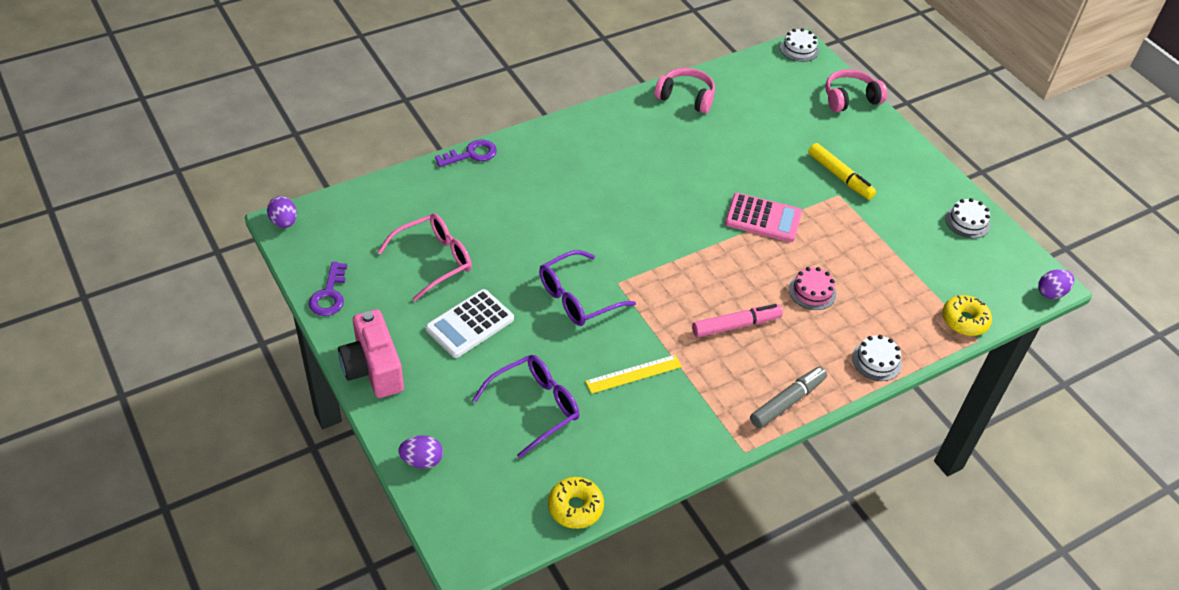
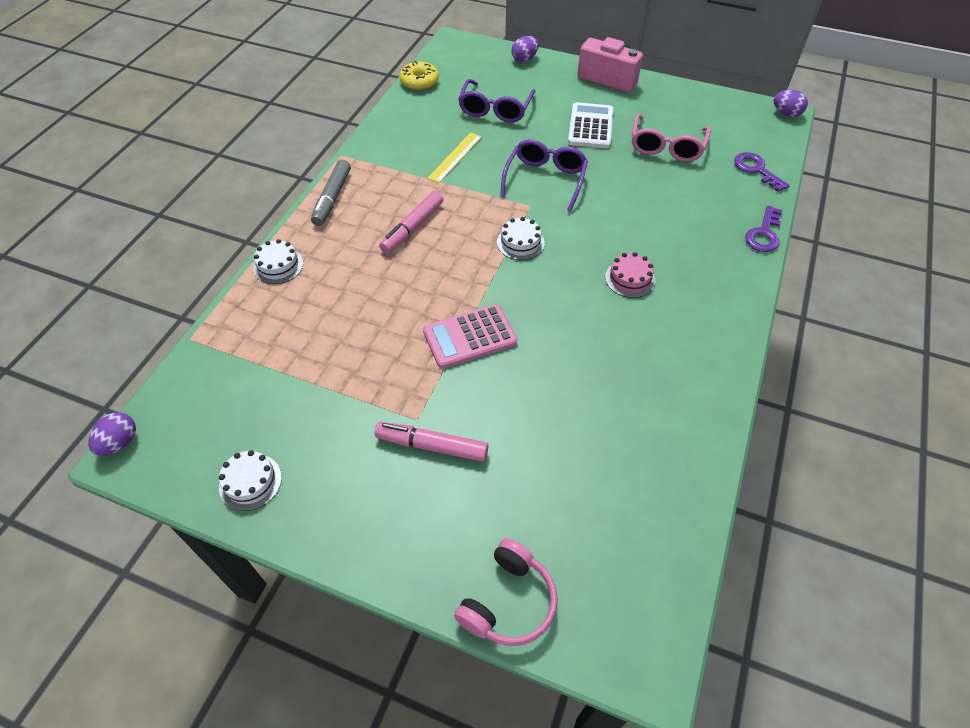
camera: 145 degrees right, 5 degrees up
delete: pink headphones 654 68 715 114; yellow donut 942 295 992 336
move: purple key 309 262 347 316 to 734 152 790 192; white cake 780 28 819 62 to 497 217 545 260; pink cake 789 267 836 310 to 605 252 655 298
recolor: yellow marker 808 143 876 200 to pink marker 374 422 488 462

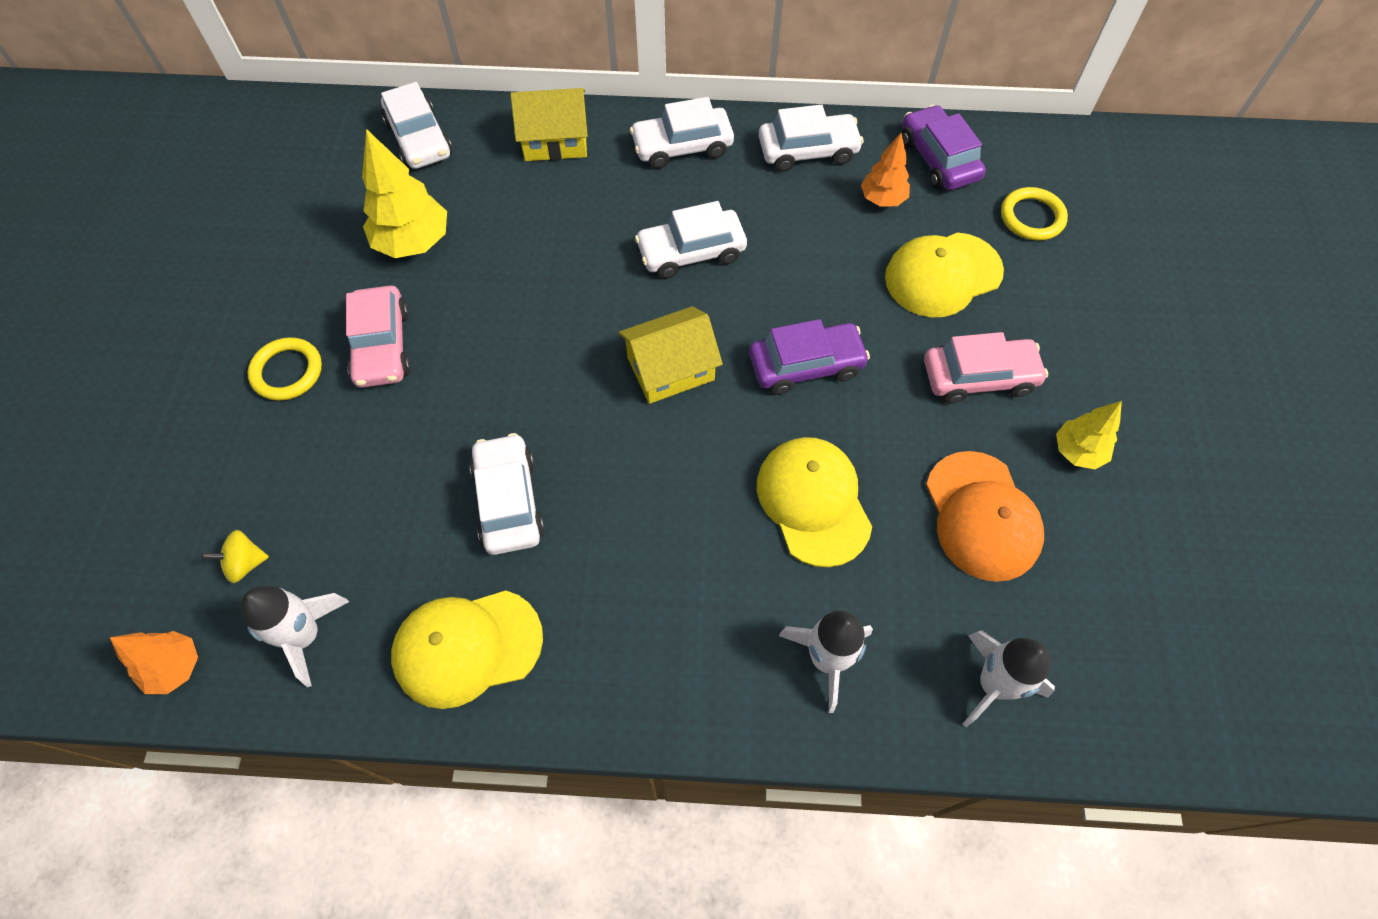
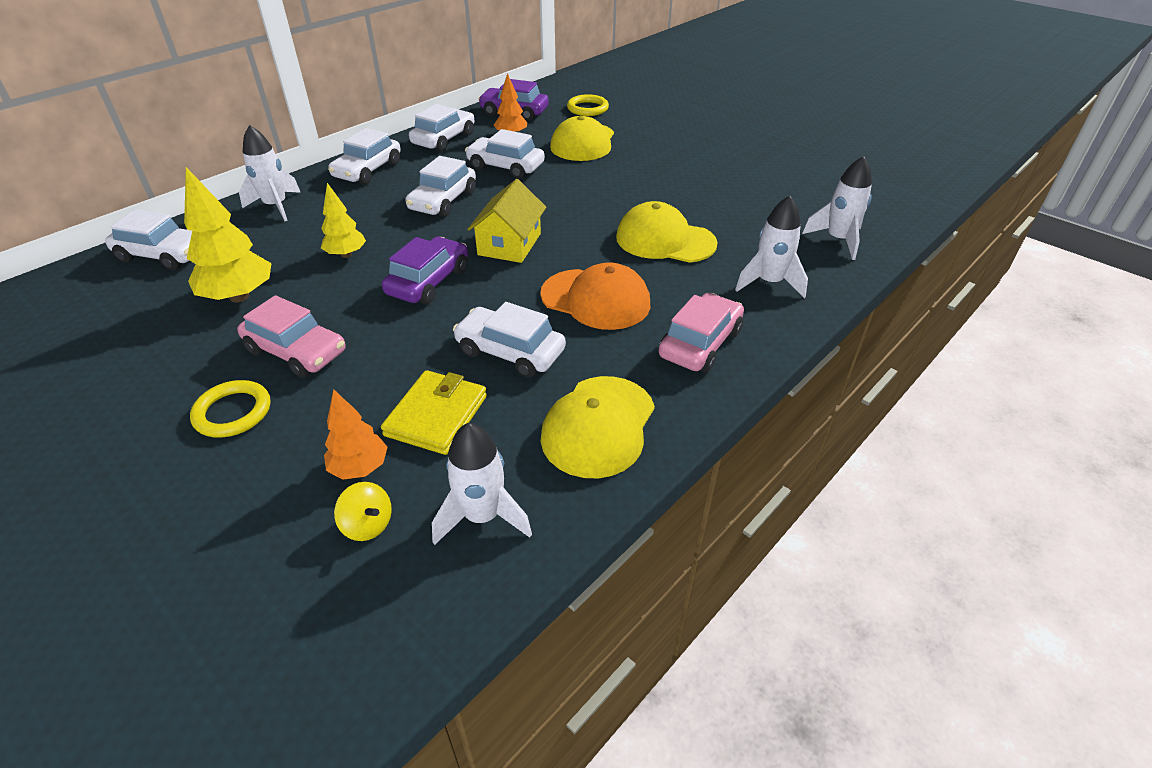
camera: 50 degrees left, 20 degrees down
insert: yellow wallet 381 370 487 455; white car 465 129 545 179
move: orange tree 110 631 198 694 to 324 389 387 480; purple car 749 319 870 395 to 382 237 468 304; pink car 924 332 1048 403 to 659 293 744 372; orange cap 926 451 1044 582 to 540 262 650 330; yellow tree 1056 401 1122 469 to 321 183 366 258
replace: yellow house 510 88 588 161 to white rocket 239 125 301 221
rotate: yellow spinning top 202 530 269 583 = 334 482 392 541 75 degrees counterclockwise

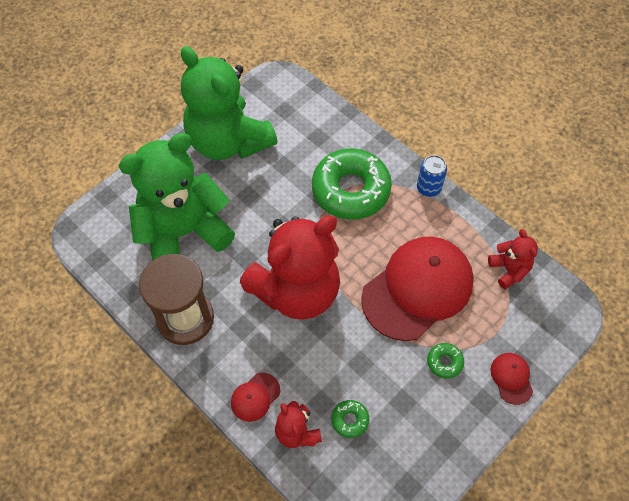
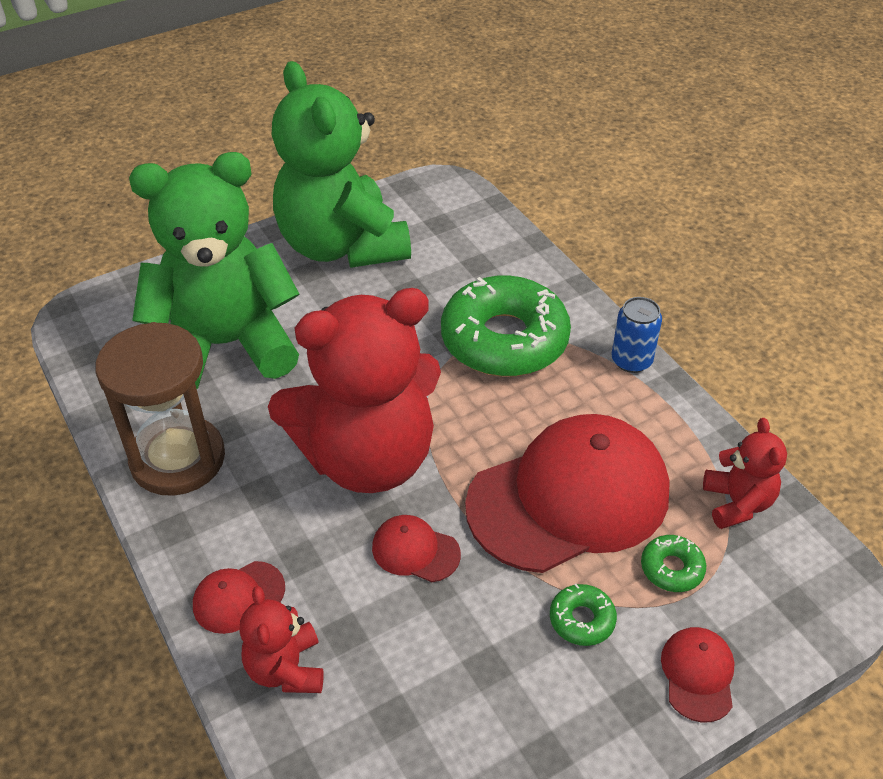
camera: 15 degrees right, 15 degrees down
insert: red cap 372 515 461 582
move: green donut 331 400 369 438 to 641 535 706 592

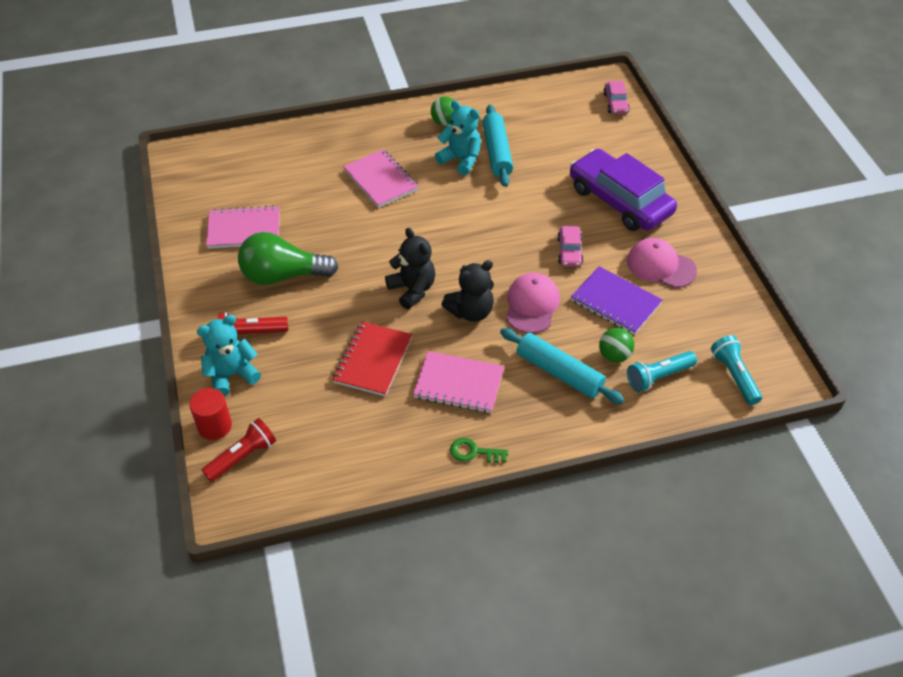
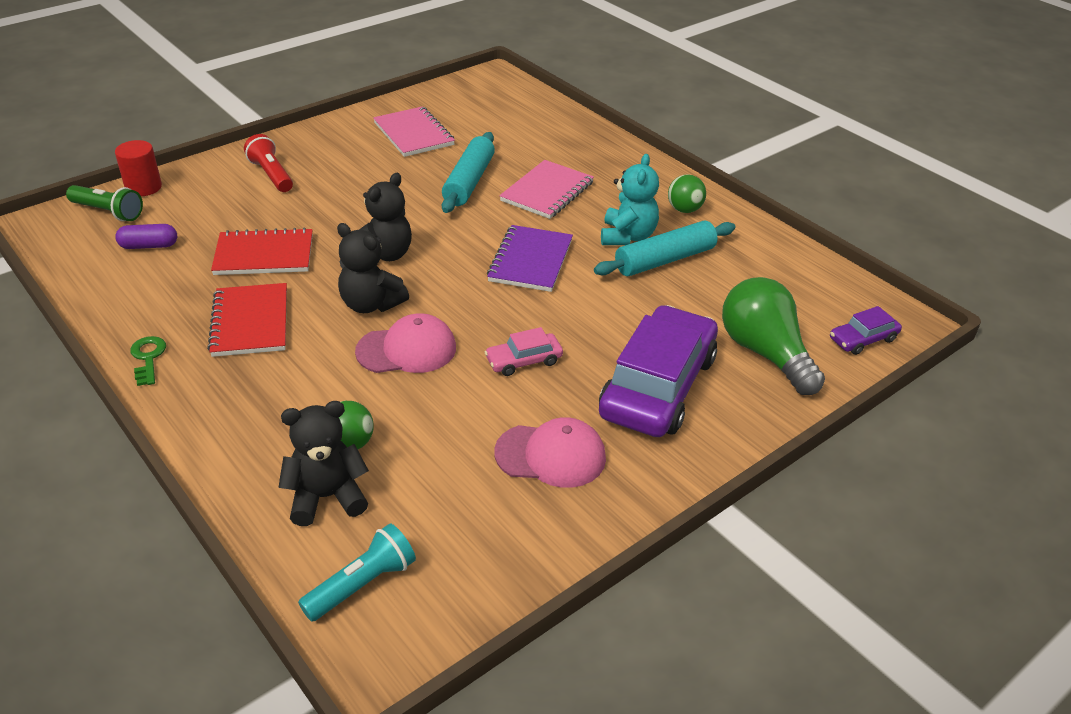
camera: 65 degrees right, 10 degrees down
delete: turquoise teddy bear 197 315 261 396
insert: purple capsule 115 224 177 249
move: green light bulb 238 232 339 285 to 722 277 825 395; turquoise rolling pin 500 328 624 404 to 442 132 495 213; purple notebook 571 266 663 335 to 487 225 573 292
replace: turquoise flashlight 627 351 697 392 to black teddy bear 278 401 369 526
recolor: red flashlight 202 418 276 482 to green flashlight 66 185 143 221; pink notebook 413 351 504 413 to red notebook 207 283 287 357; pink car 603 81 630 114 to purple car 830 306 902 355
rotate: pink cap 627 238 697 288 = 494 417 606 488 90 degrees clockwise

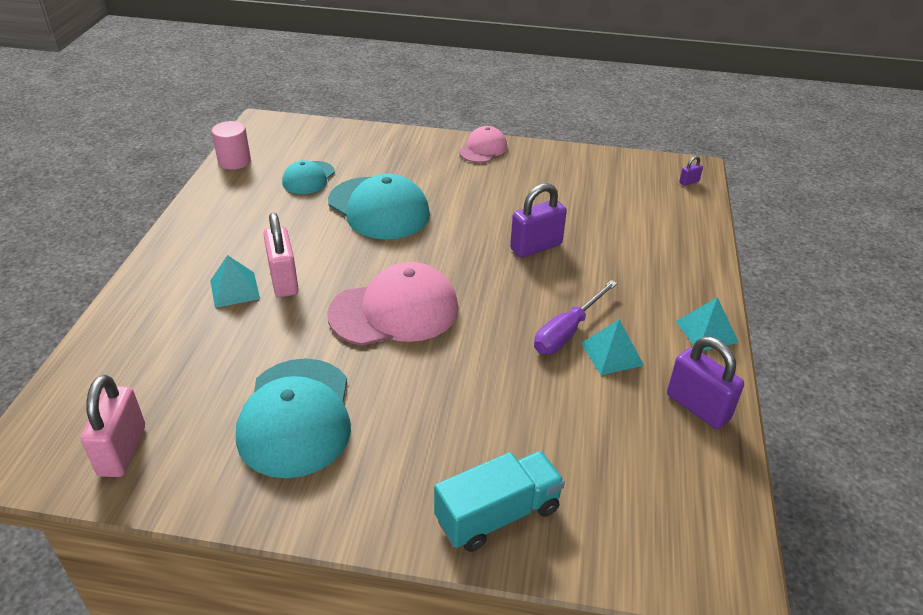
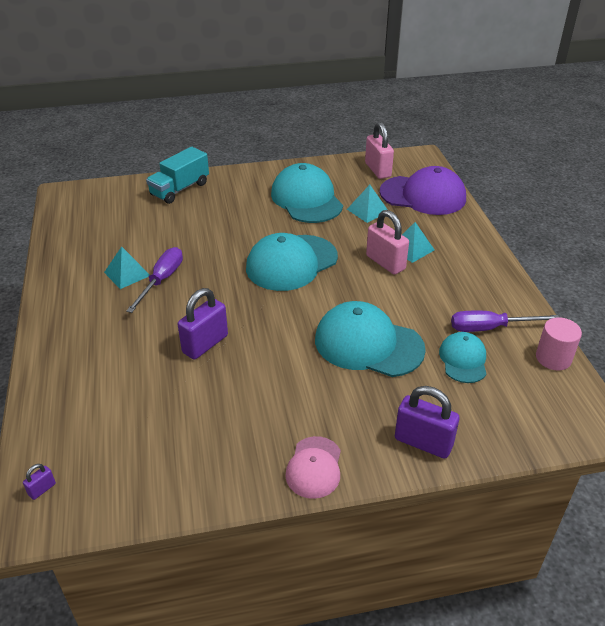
camera: 160 degrees right, 0 degrees up
insert: purple cap 380 166 466 215; purple screwdriver 451 311 559 332
move: purple padlock 667 337 744 429 to 395 386 460 459; turquoise pyramid 676 297 739 350 to 347 185 388 223
recolor: pink cap 327 262 458 346 to turquoise cap 246 233 338 291

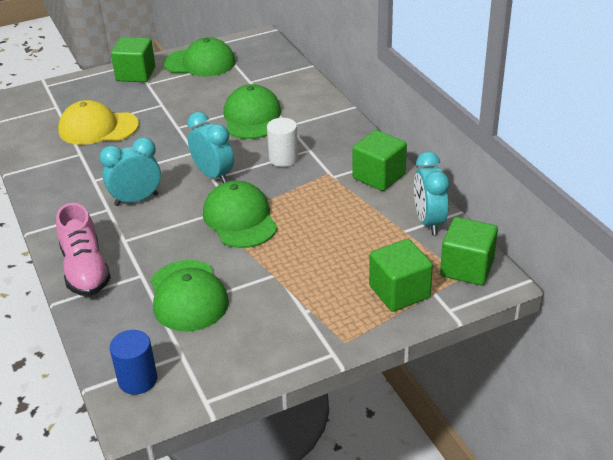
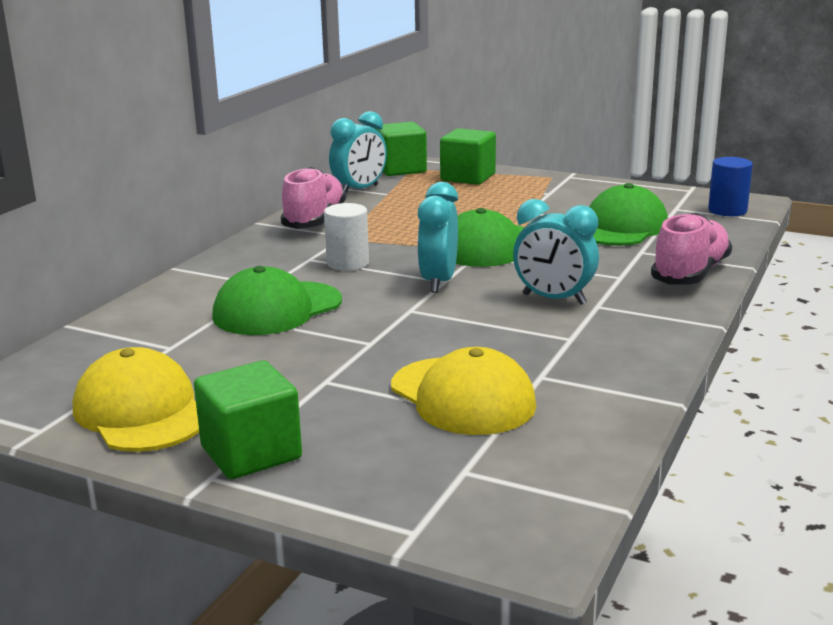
camera: 130 degrees left, 15 degrees down
replace: green cube 352 130 407 191 to pink shoe 281 167 346 229
recolor: green cap 163 37 236 77 to yellow cap 73 347 199 452

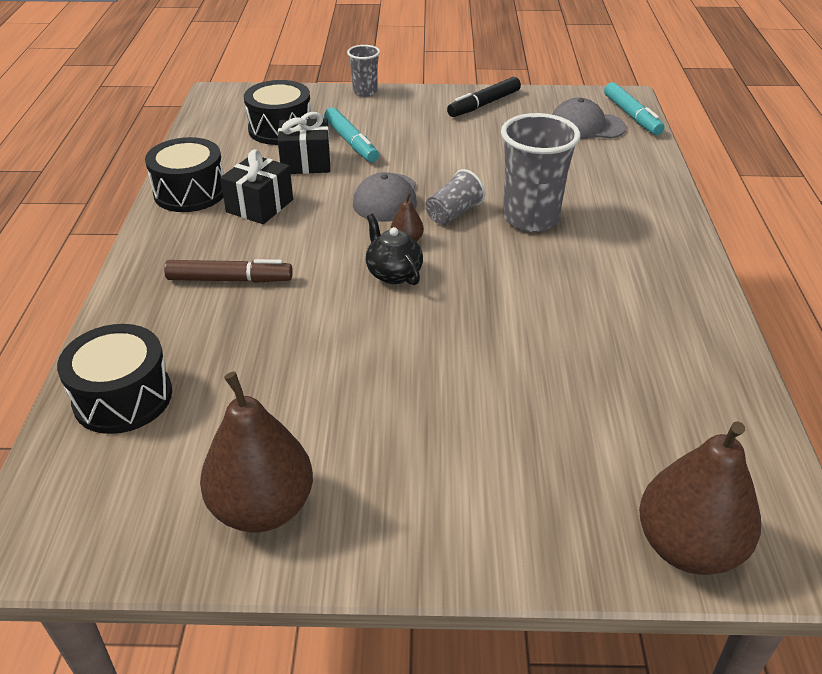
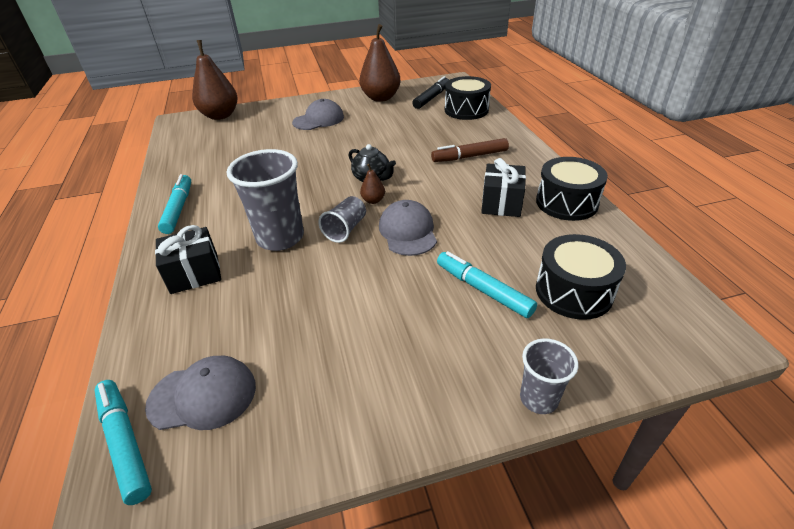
camera: 165 degrees right, 0 degrees up
insert: turquoise marker 158 174 191 234; grey cap 292 99 344 130
move: black gift 278 112 331 174 to 155 225 221 294; black marker 447 77 521 117 to 412 76 449 109

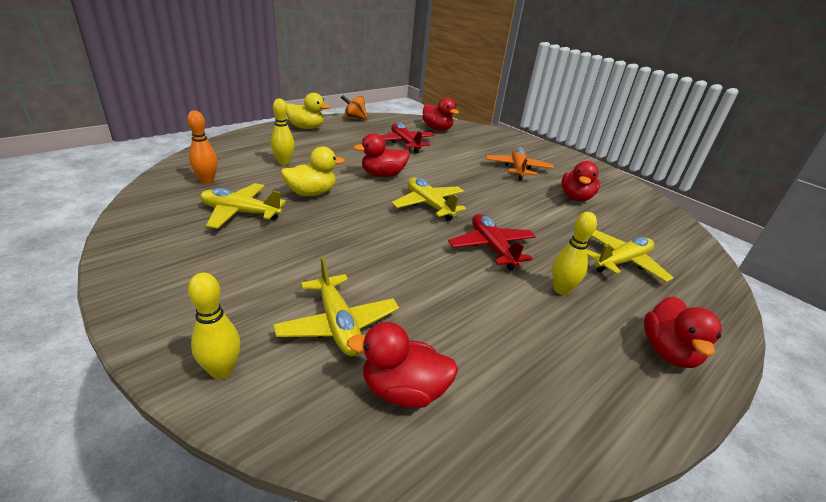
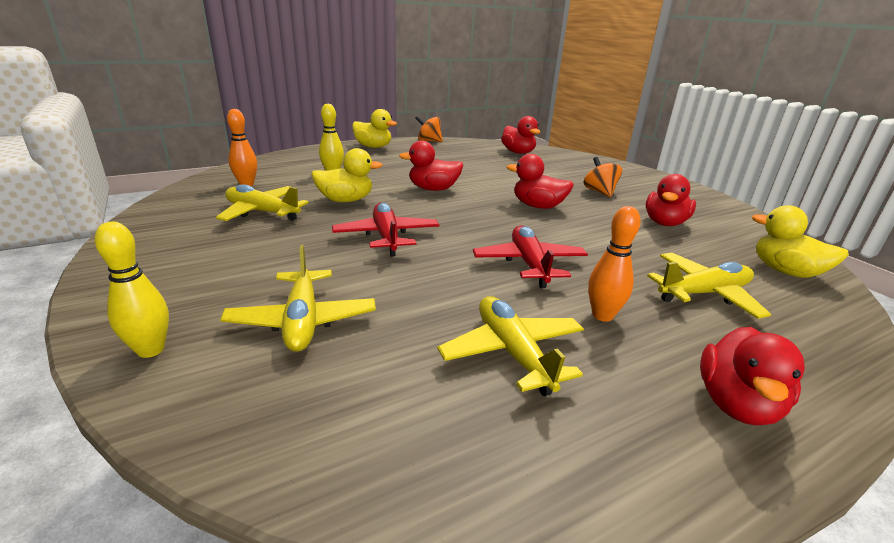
camera: 15 degrees right, 5 degrees down
insert: yellow duck 752 205 849 278
move: red duck 347 322 458 408 to 507 154 574 209; red plane 380 123 435 153 to 332 203 439 257; yellow plane 392 178 466 221 to 437 296 584 396
replace: orange plane 486 147 554 181 to orange spinning top 584 157 622 197
recolor: yellow bowling pin 552 212 597 295 to orange bowling pin 588 206 641 322

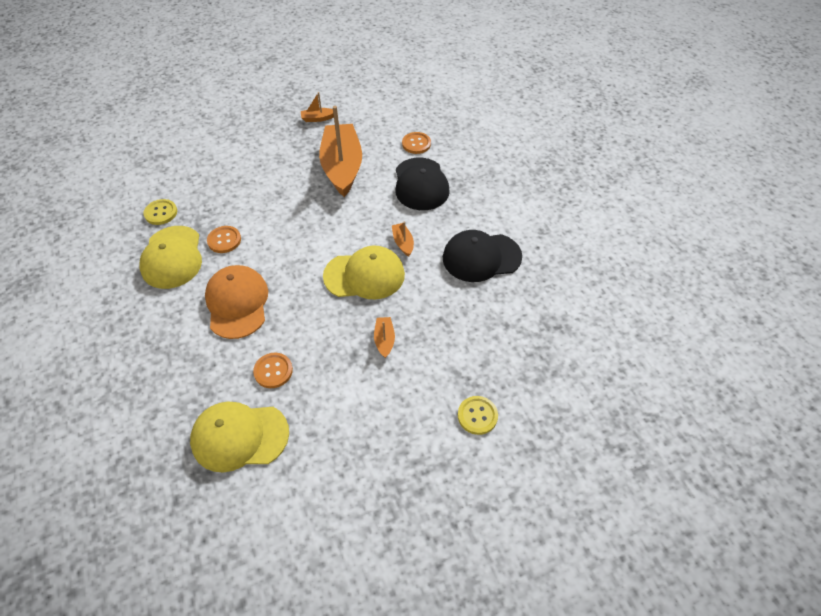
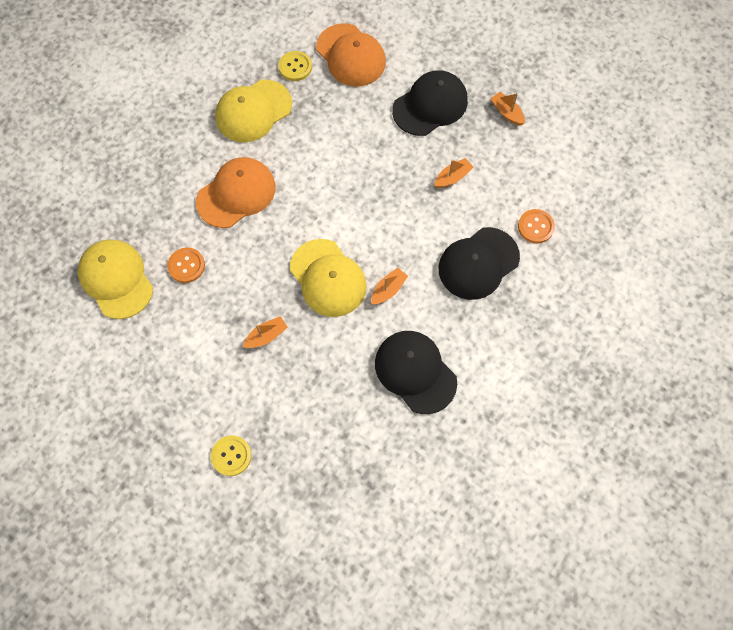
camera: 60 degrees right, 15 degrees up
delete: orange button 207 226 241 253
insert: orange cap 316 24 386 86; black cap 392 70 468 136
resize: orange boat 319 106 362 197 = 434 158 474 188 x0.40

